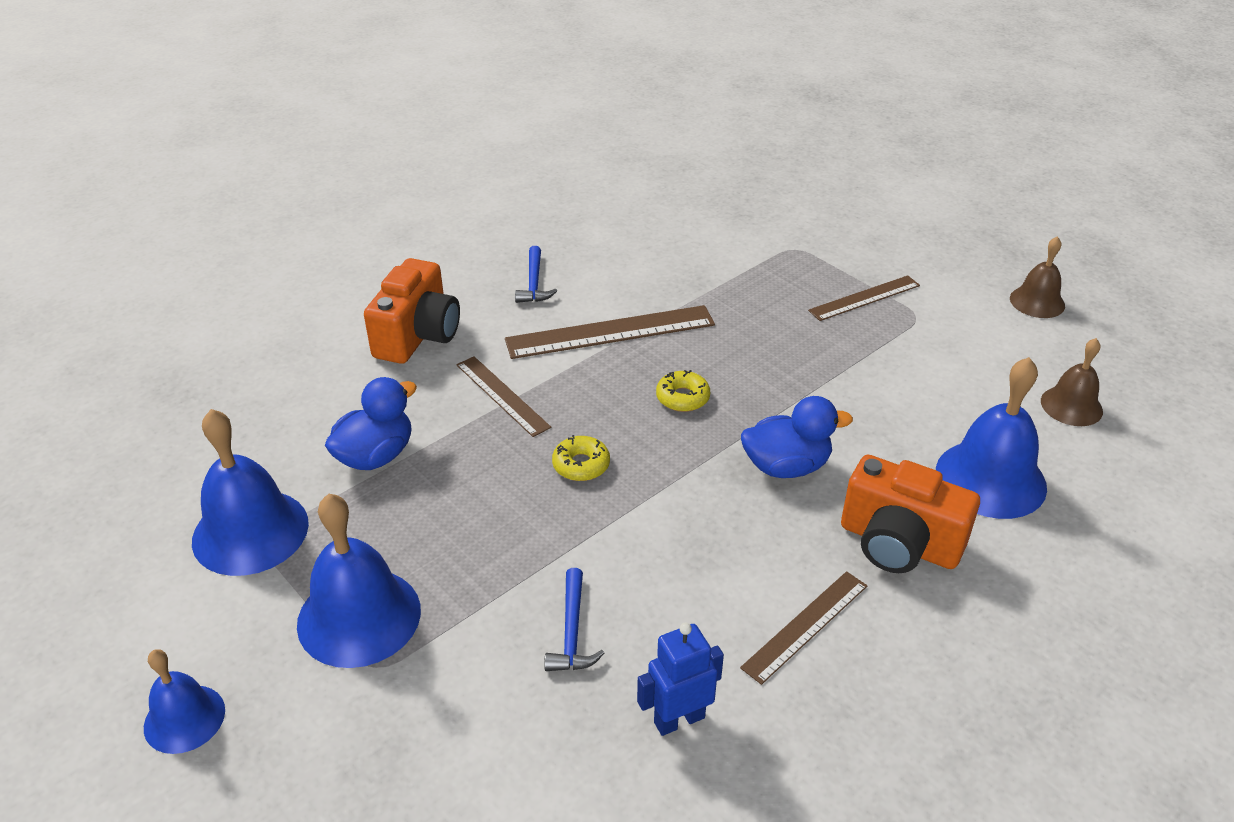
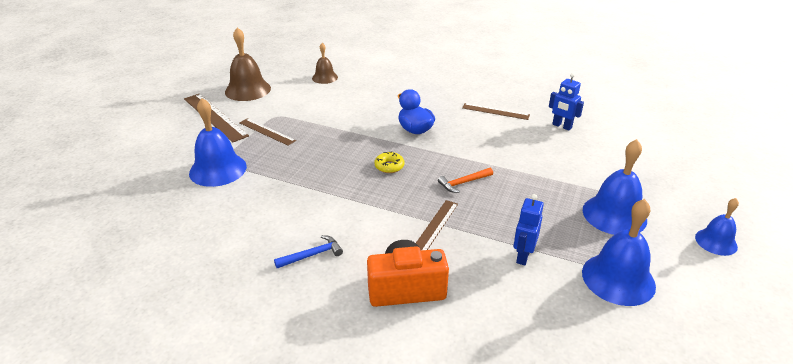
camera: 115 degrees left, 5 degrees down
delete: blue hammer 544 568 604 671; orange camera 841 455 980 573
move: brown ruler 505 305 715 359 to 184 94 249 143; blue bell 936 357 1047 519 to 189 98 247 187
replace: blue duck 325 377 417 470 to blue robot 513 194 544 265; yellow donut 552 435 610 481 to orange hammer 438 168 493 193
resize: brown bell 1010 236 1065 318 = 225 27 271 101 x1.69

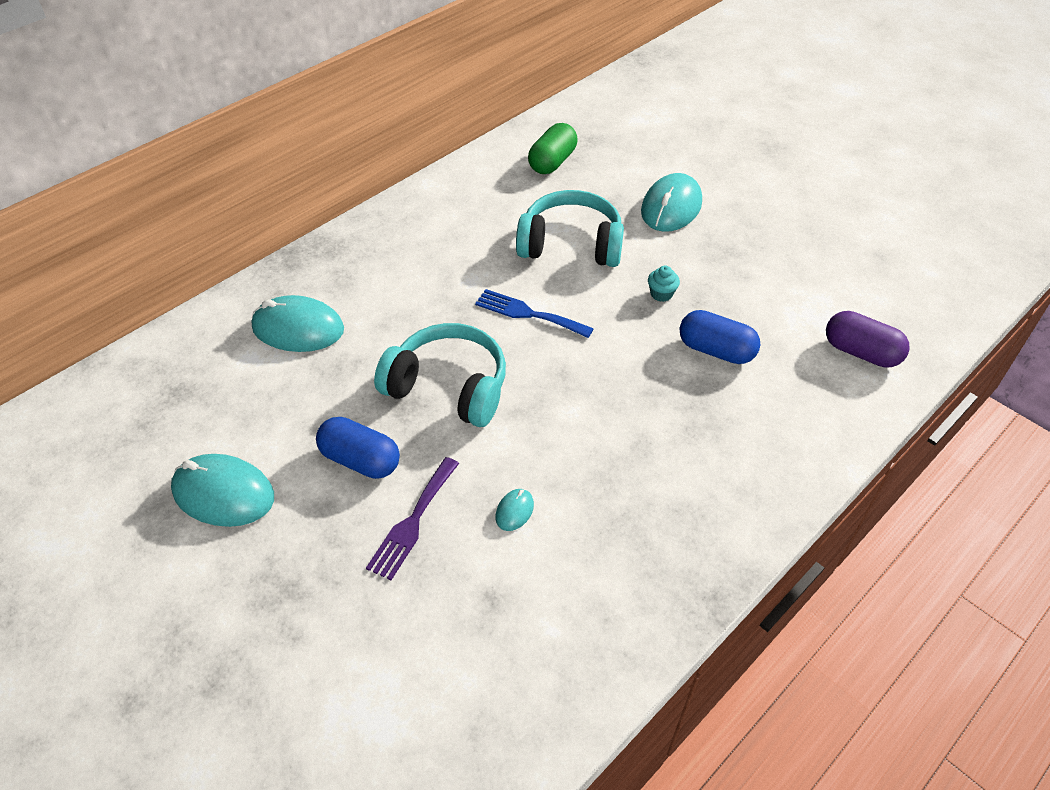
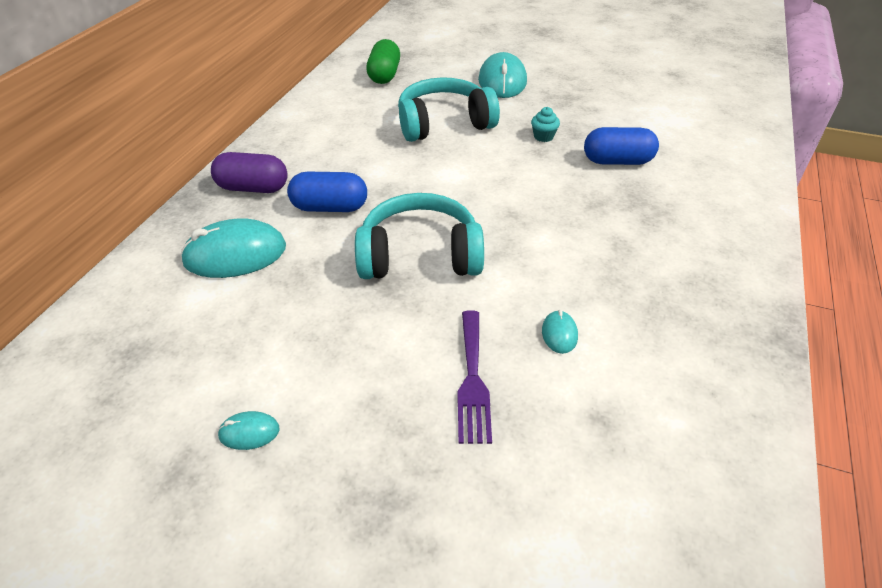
camera: 25 degrees left, 5 degrees down
delete: blue fork 475 289 594 338
move: blue capsule 316 417 400 479 to 287 171 367 212; purple capsule 826 311 910 368 to 211 152 288 193
resize: turquoise mouse 171 454 274 527 = 217 411 280 450 x0.46

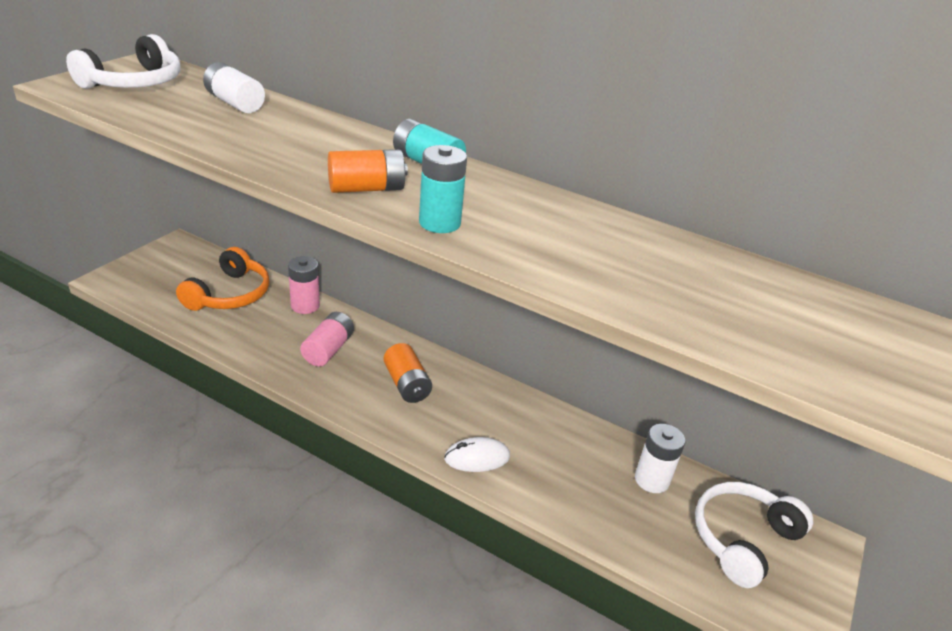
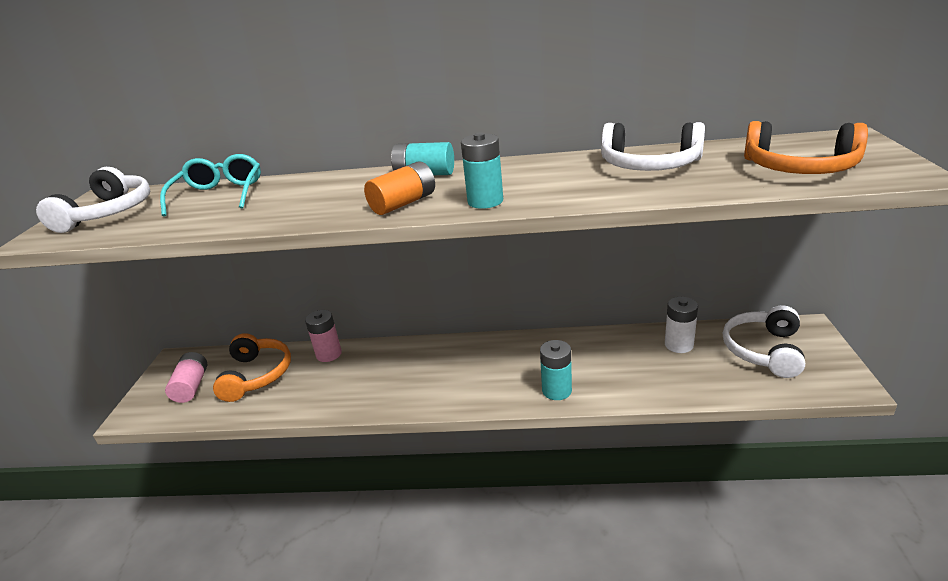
camera: 20 degrees left, 5 degrees down
delete: orange battery 384 343 432 403
insert: white headphones 601 122 705 171; orange headphones 744 121 868 174
move: pink battery 300 312 354 367 to 165 352 207 403
replace: white battery 203 62 265 113 to turquoise glasses 160 154 261 216; white mouse 444 437 510 472 to turquoise battery 540 340 572 400

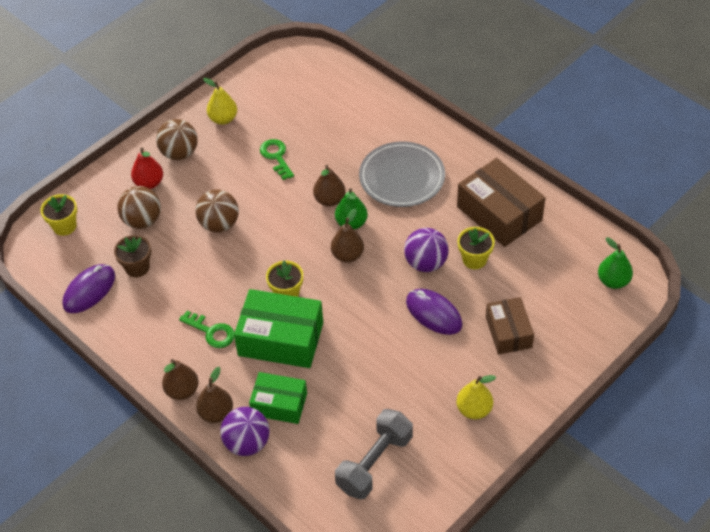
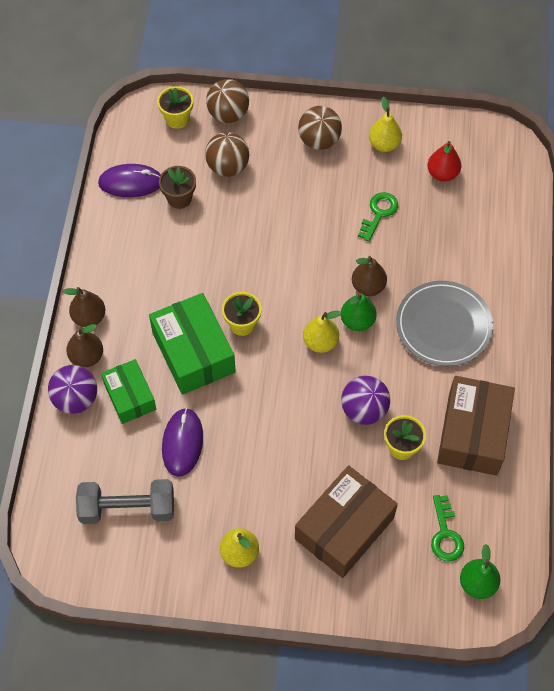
camera: 50 degrees right, 10 degrees up
move: red pear 131 148 163 189 to 428 141 461 182; green key 179 311 235 348 to 431 495 464 561; brown ball 195 189 239 233 to 206 79 249 123; purple mouse 406 289 462 335 to 162 408 203 477
recolor: brown pear 331 209 364 263 to yellow pear 303 311 341 353
resize: brown box 486 297 534 355 = 295 465 398 578 x1.59

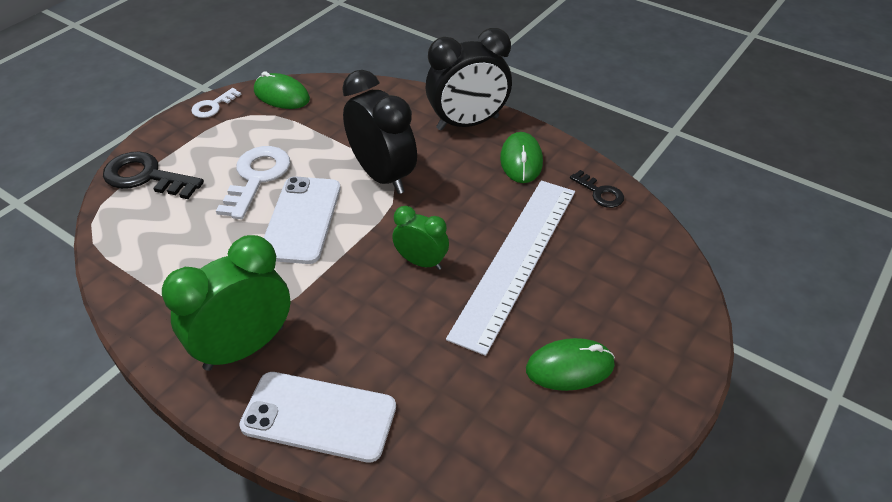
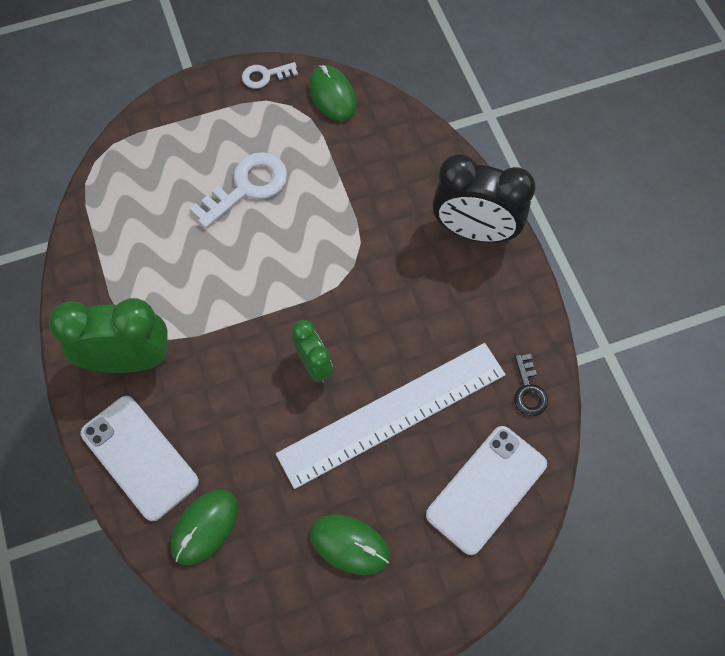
camera: 35 degrees right, 20 degrees up
delete: black key 103 152 204 199; black clock 342 70 417 194
move: white phone 264 176 341 264 to 426 426 547 555; green mouse 500 132 543 183 to 171 490 238 565

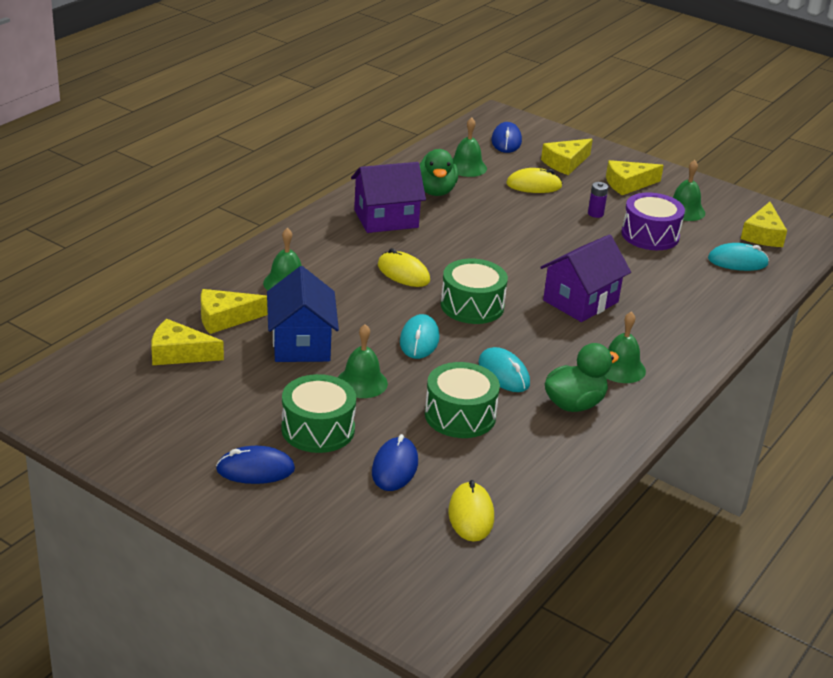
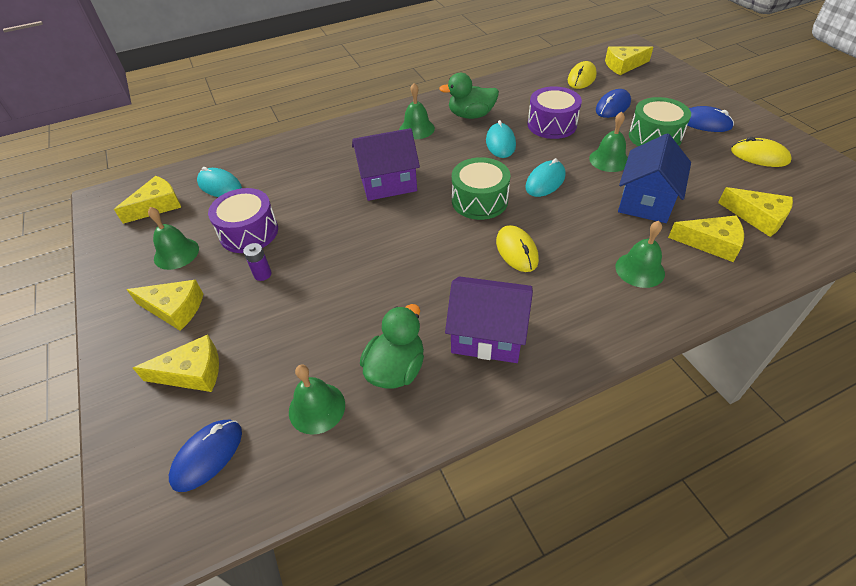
camera: 145 degrees left, 15 degrees up
insert: yellow cheese 605 46 653 75
move: yellow mouse 506 168 562 193 to 731 137 792 167
recolor: green drum 425 362 500 438 to purple drum 528 86 582 139

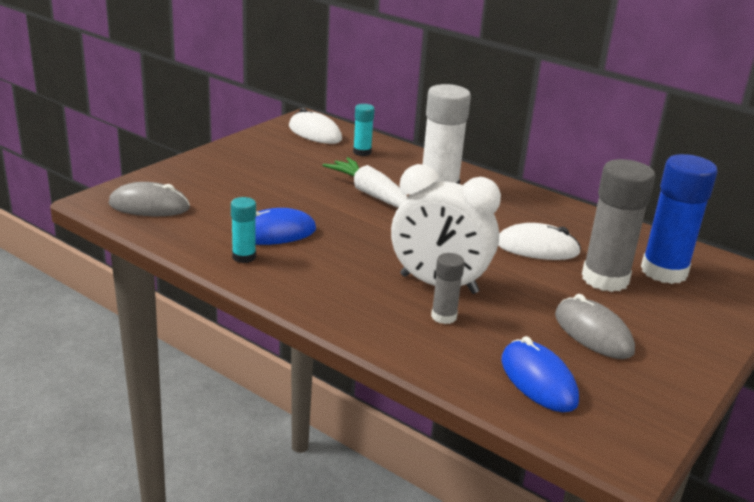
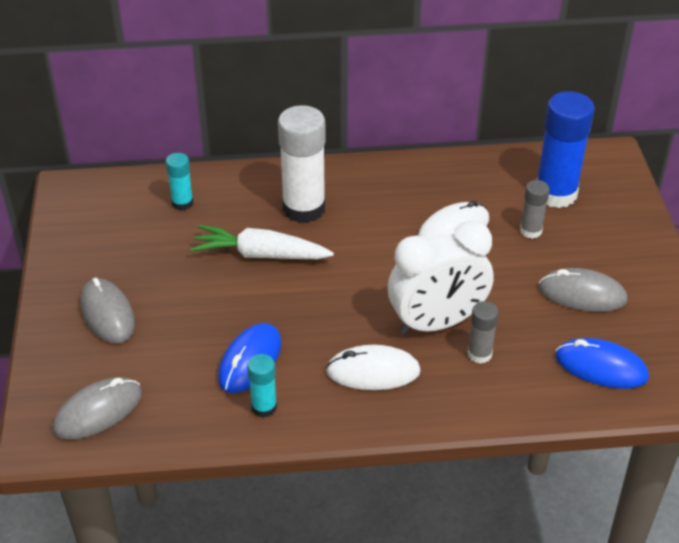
camera: 40 degrees left, 15 degrees up
insert: grey mouse 80 278 135 344
move: white mouse 289 108 342 144 to 326 345 421 390
resize: grey glue stick 582 159 655 292 = 520 180 550 239 x0.50

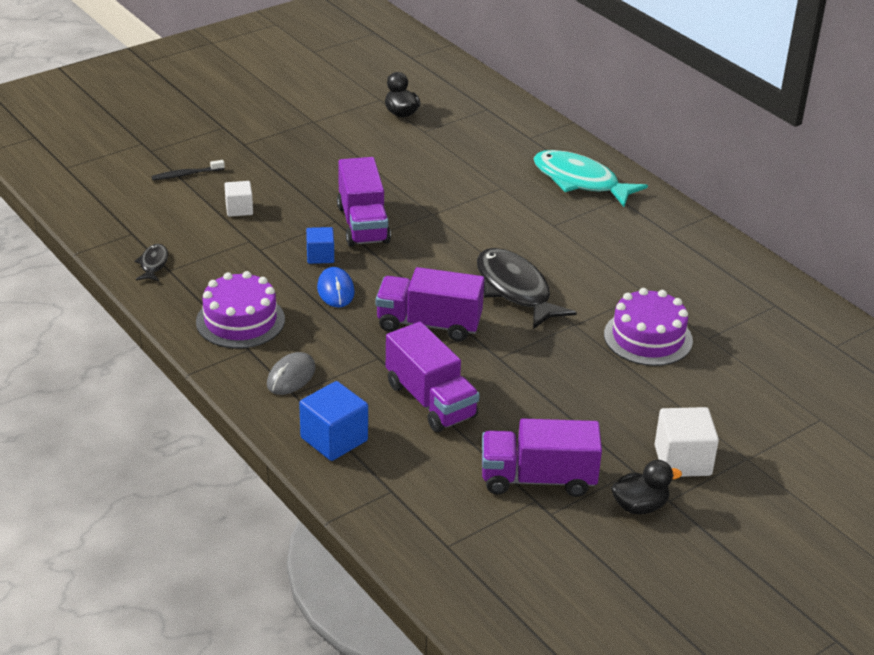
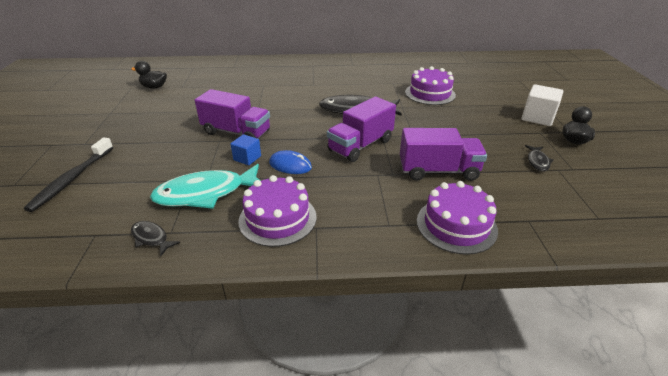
camera: 55 degrees left, 0 degrees up
delete: white cube 224 181 253 217; grey mouse 267 352 316 395
move: turquoise fish 533 150 648 207 to 150 164 259 209
replace: blue cube 299 381 368 461 to purple cake 417 181 498 255; purple truck 482 418 602 497 to black fish 525 145 553 171
resize: black toothbrush 151 160 225 180 = 24 137 113 212 x1.73

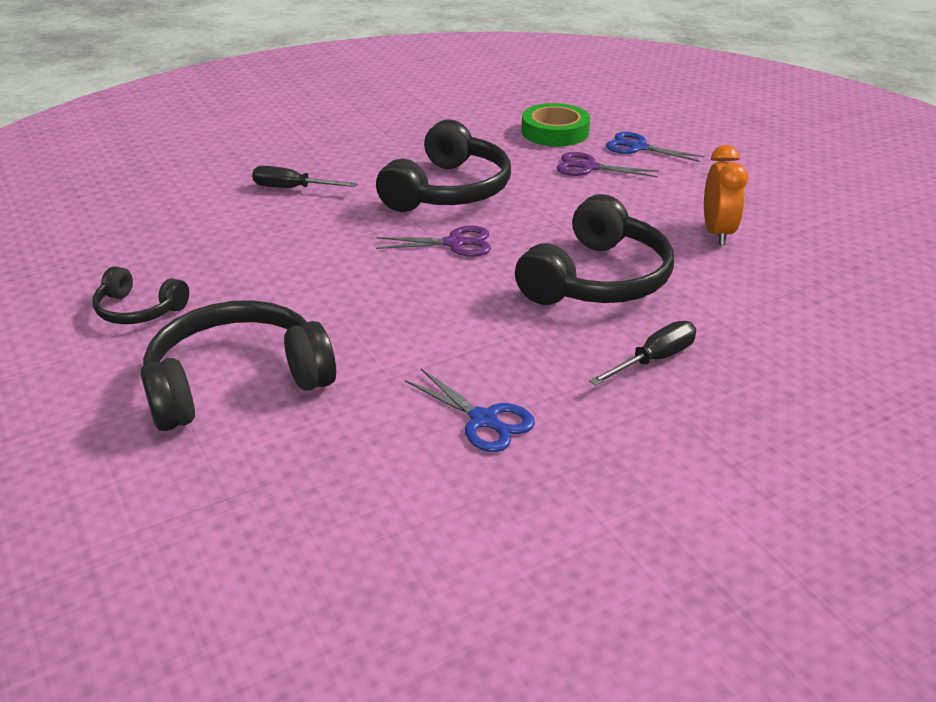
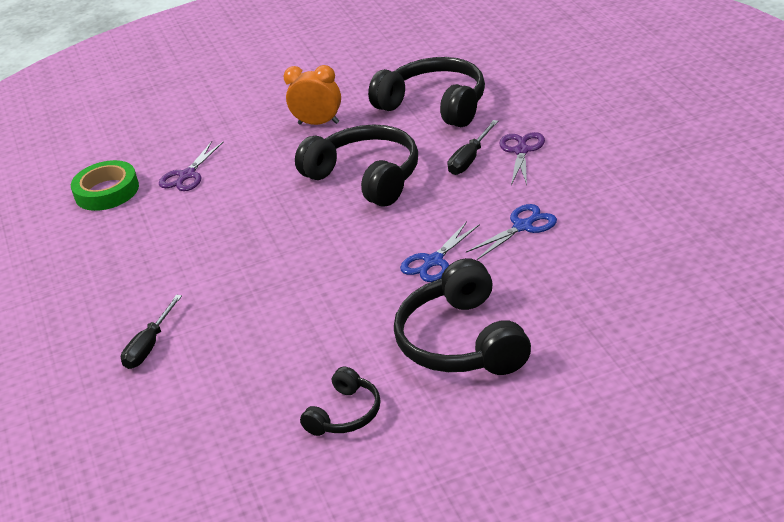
camera: 75 degrees left, 0 degrees up
move: black headphones 376 119 511 212 to 368 57 485 127; purple scissors 376 226 491 257 to 499 132 545 185; blue scissors 606 132 705 162 to 400 221 480 282
rotate: black screwdriver 589 321 696 386 = 448 120 498 175 120 degrees counterclockwise

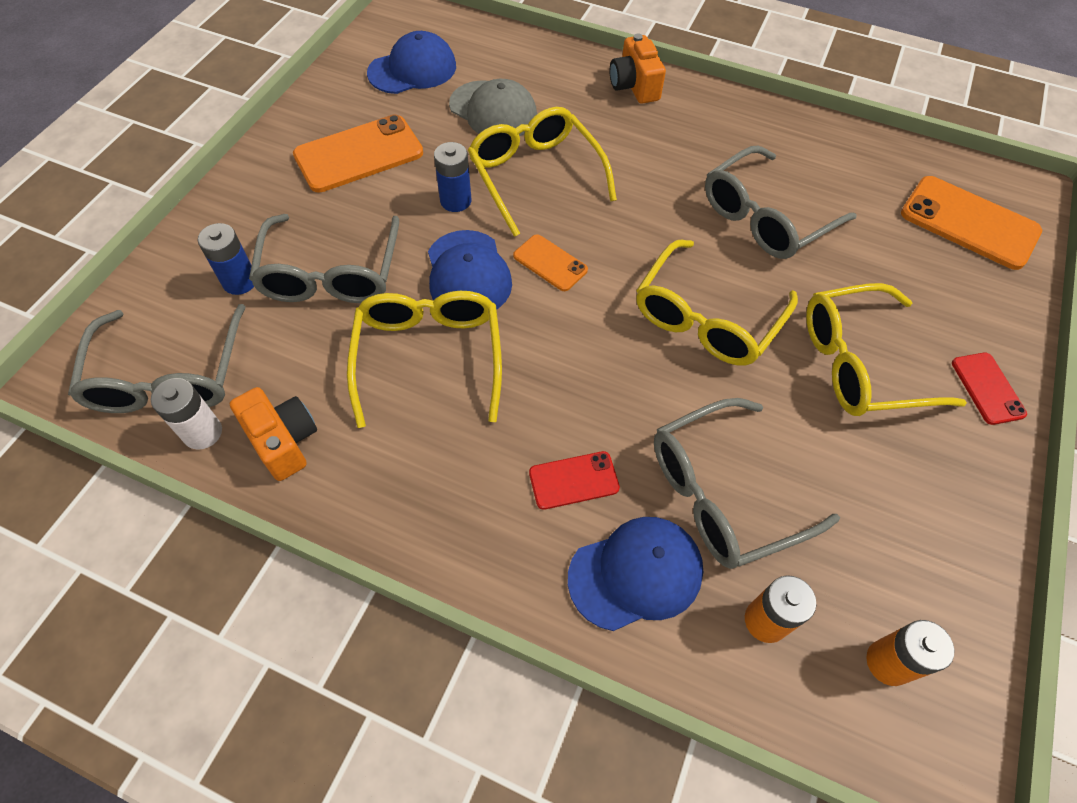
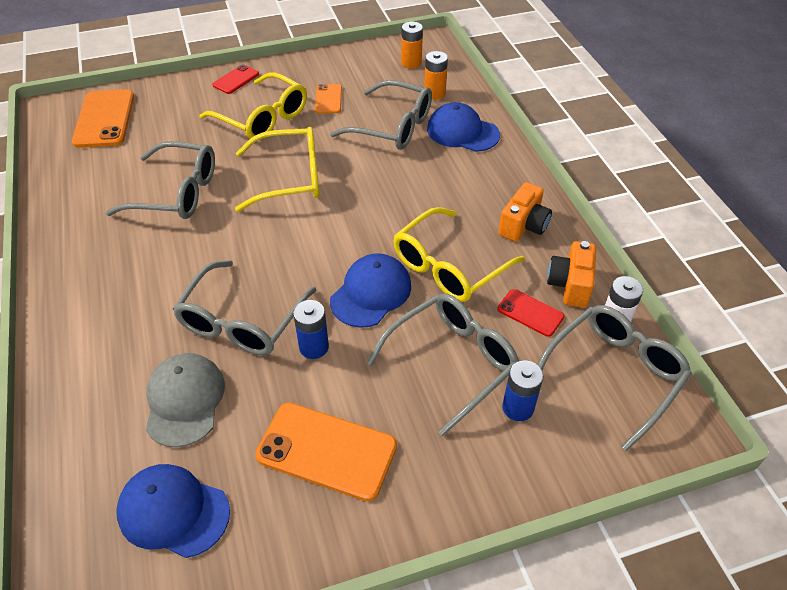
camera: 130 degrees left, 10 degrees down
move: orange phone 513 234 588 291 to 315 84 342 113; red phone 529 451 620 510 to 497 289 564 337; orange camera 610 34 666 104 to 499 182 552 242
recolor: yellow glasses 468 107 617 237 to grey glasses 173 260 316 355

